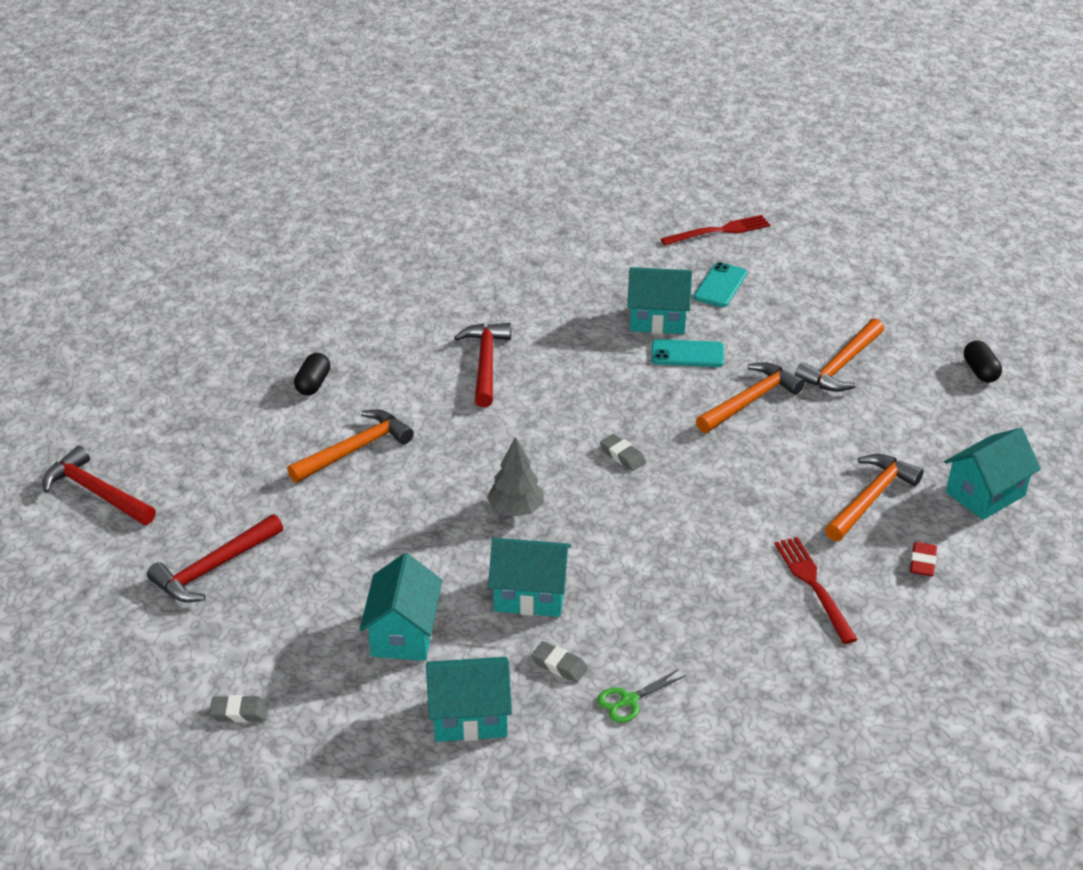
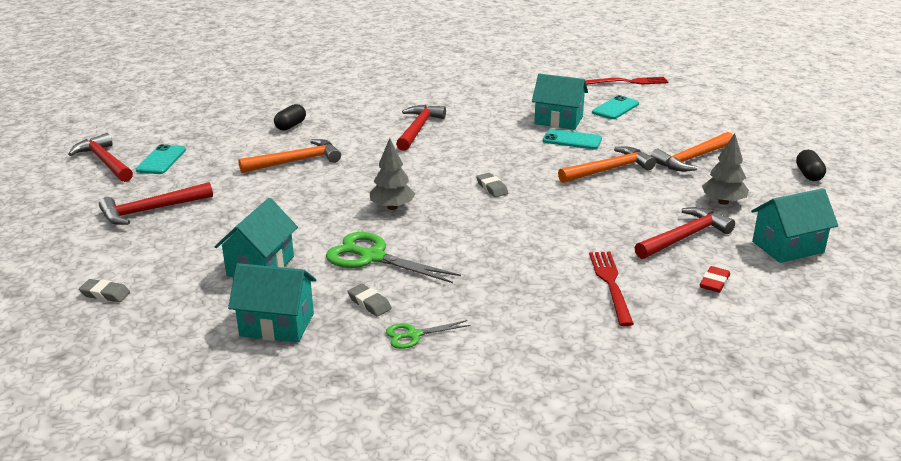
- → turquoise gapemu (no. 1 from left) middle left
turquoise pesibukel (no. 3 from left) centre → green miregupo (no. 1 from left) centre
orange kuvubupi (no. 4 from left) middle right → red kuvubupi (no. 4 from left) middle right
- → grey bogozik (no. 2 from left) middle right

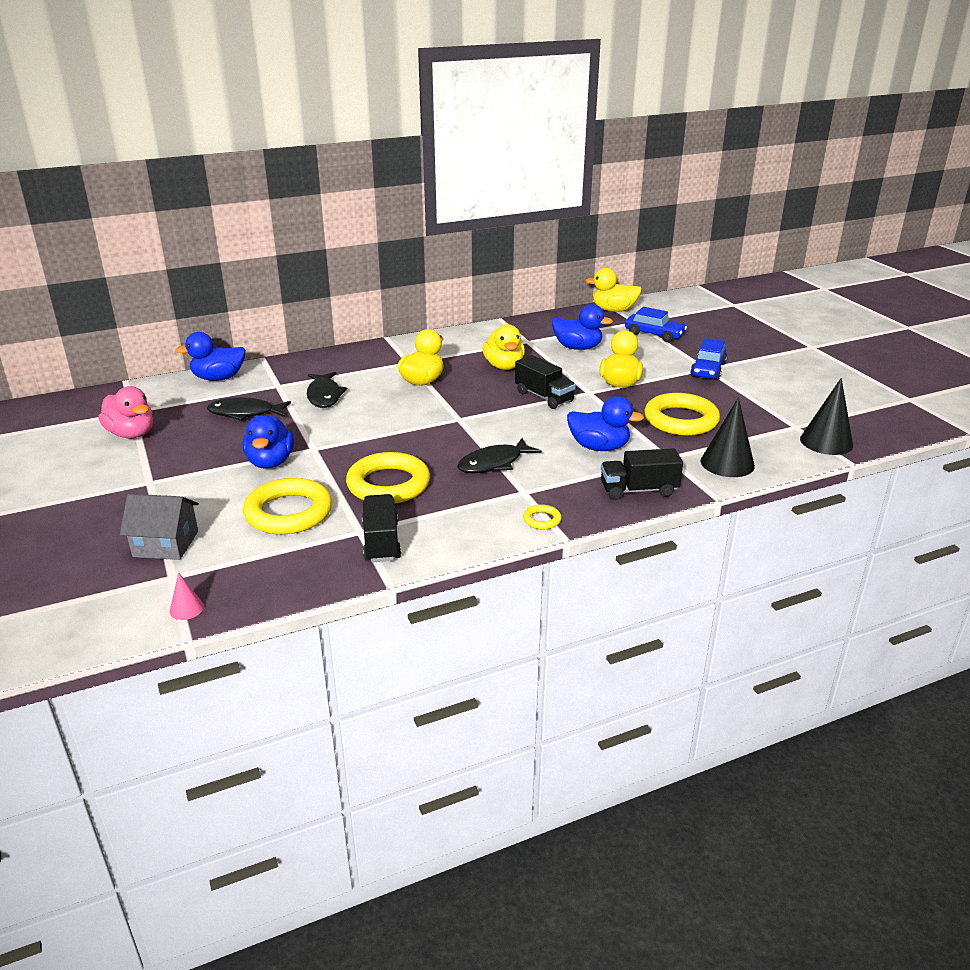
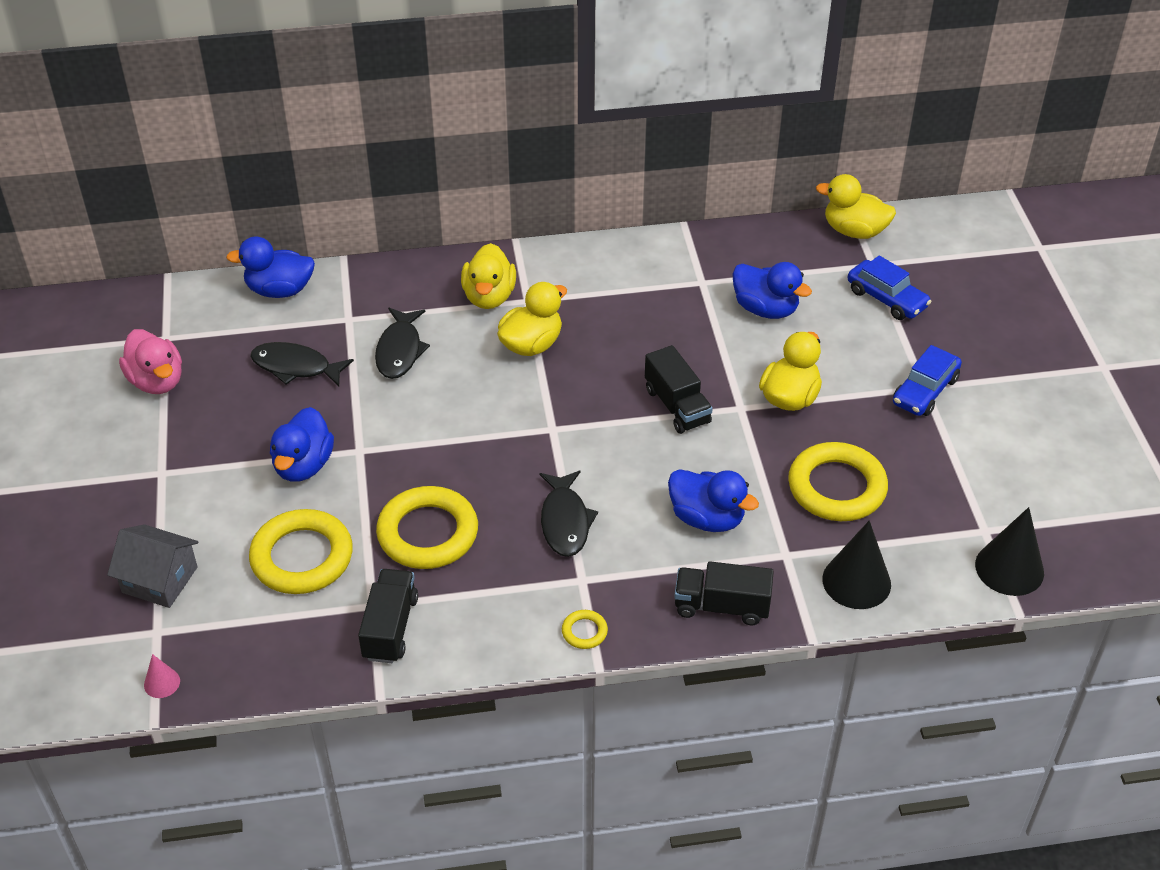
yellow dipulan (no. 2 from left in the first image) centre → yellow dipulan (no. 1 from left) top centre, shifted
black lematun (no. 3 from left) centre, 75 degrees counterclockwise

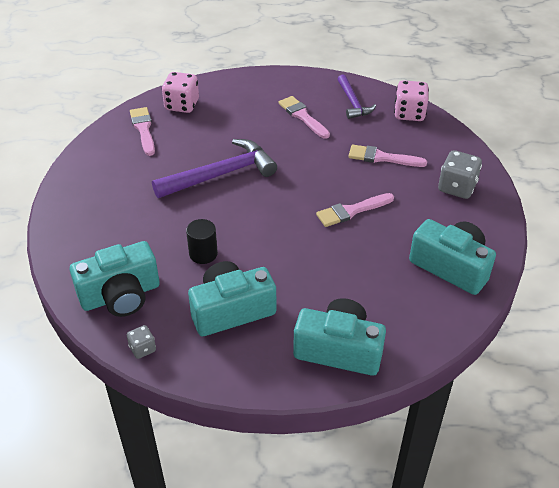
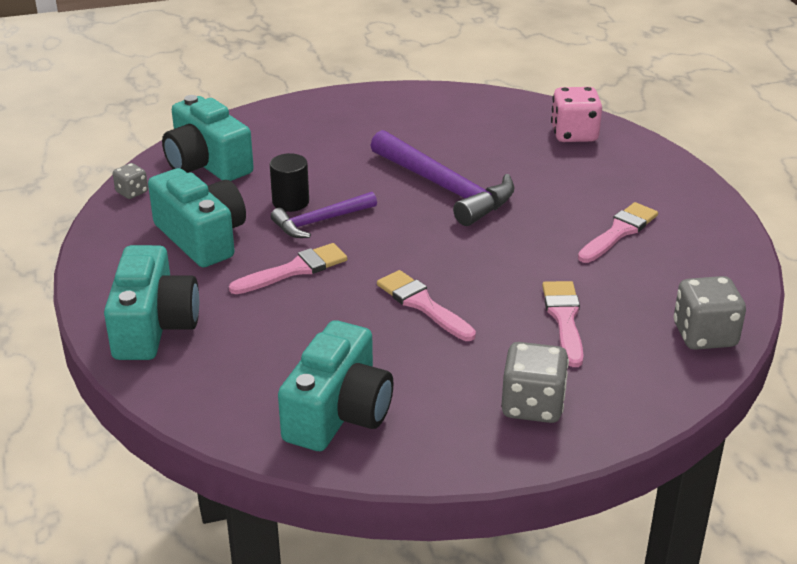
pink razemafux (no. 1 from left) top left → pink razemafux (no. 1 from left) centre, shifted
purple kuvubupi (no. 2 from left in the first image) top centre → purple kuvubupi (no. 1 from left) centre, shifted
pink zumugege (no. 2 from left) top right → grey zumugege (no. 3 from left) middle right

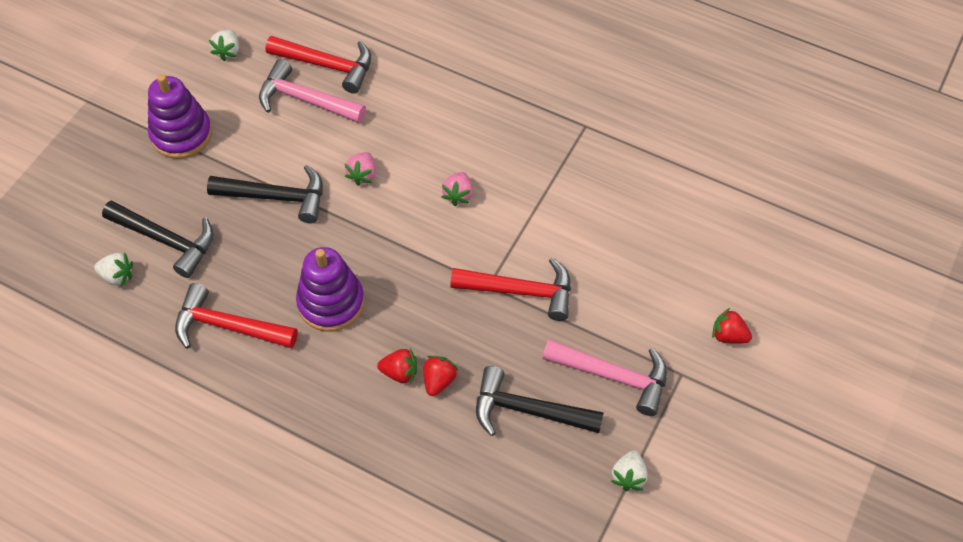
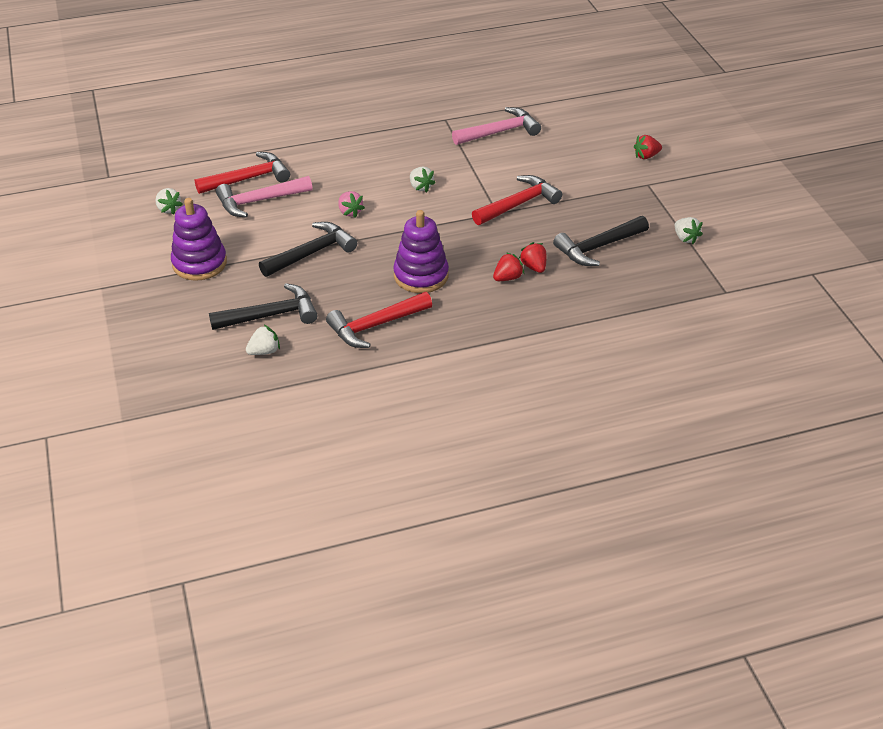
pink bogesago (no. 2 from left) centre → white bogesago (no. 3 from left) top centre
pink kuvubupi (no. 2 from left) bottom centre → pink kuvubupi (no. 2 from left) top centre, shifted

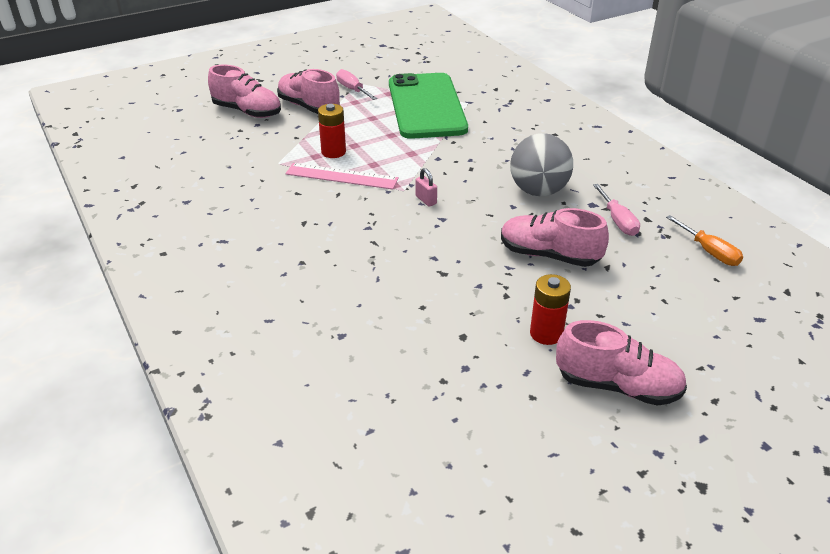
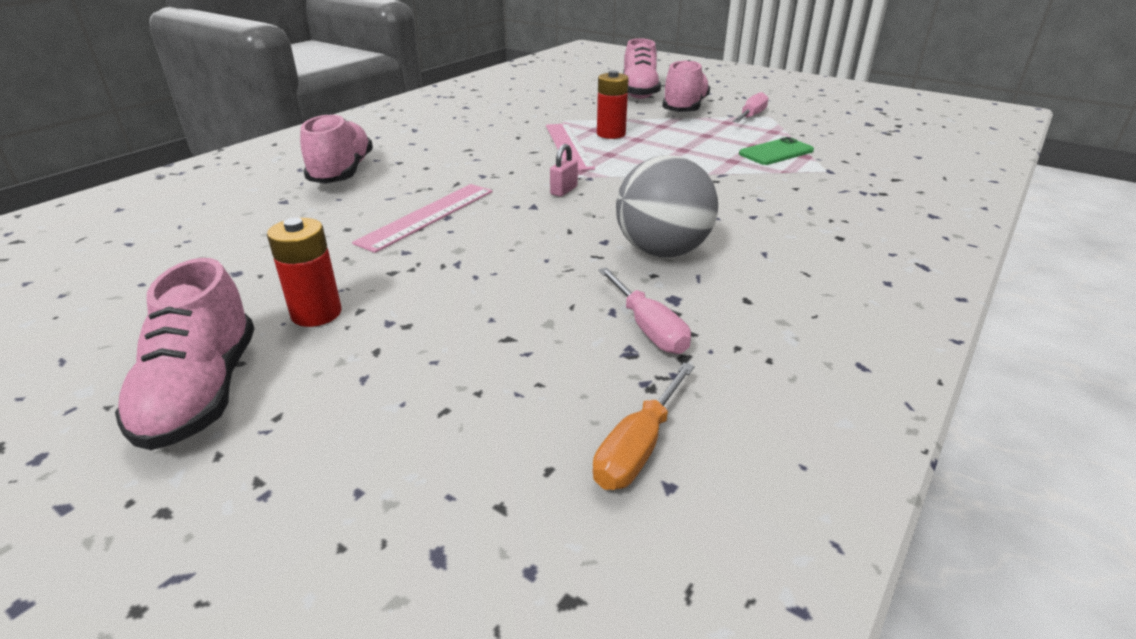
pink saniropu (no. 3 from left in the first image) middle right → pink saniropu (no. 2 from left) top left, shifted
- → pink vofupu (no. 1 from left) centre
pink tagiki (no. 2 from left in the first image) middle right → pink tagiki (no. 1 from left) centre, 75 degrees counterclockwise
green gapemu top centre → green gapemu top right, x0.42

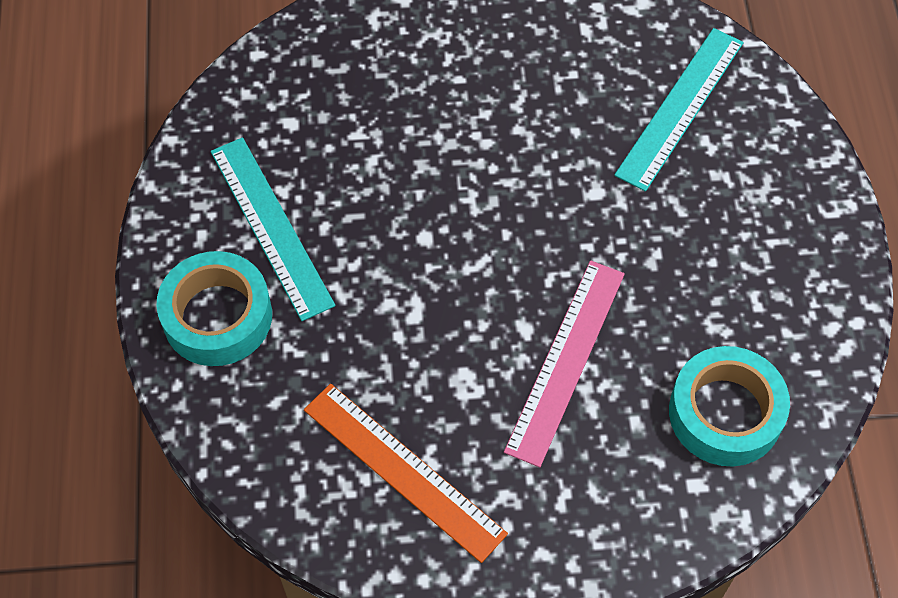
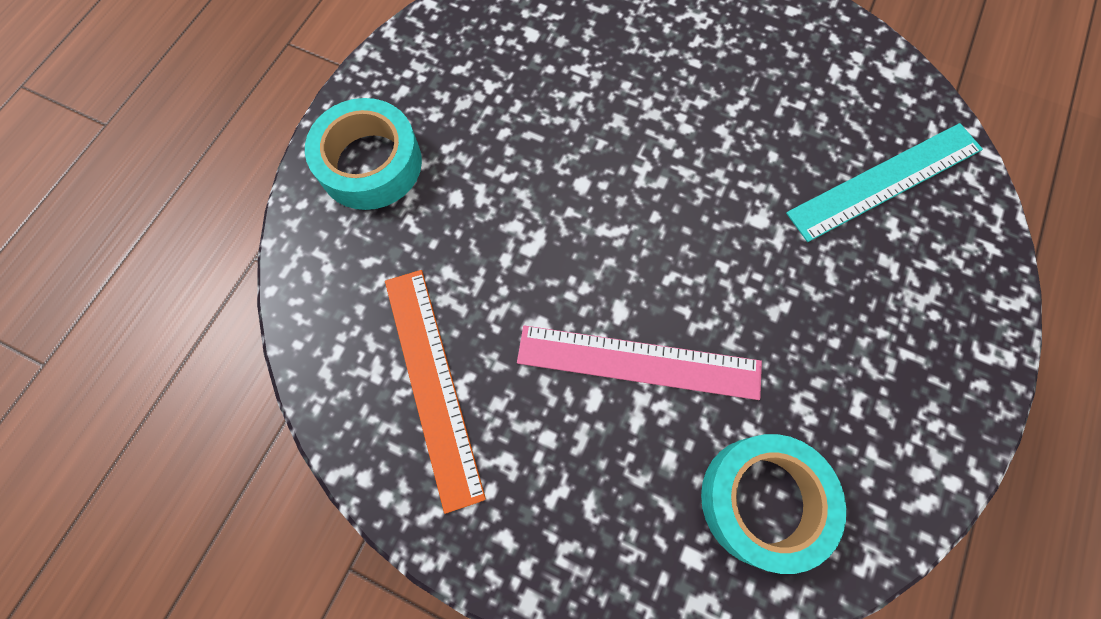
pink vofupu centre, 45 degrees clockwise
turquoise vofupu (no. 1 from left) middle left → -

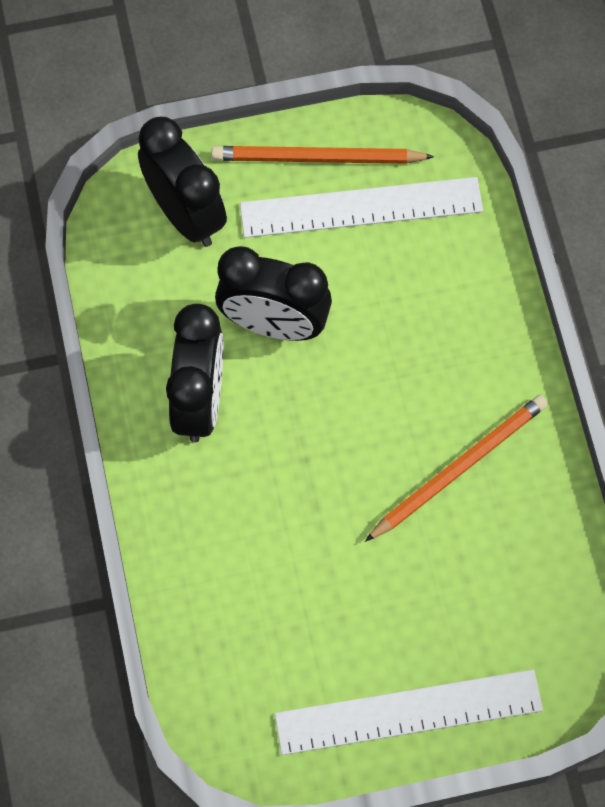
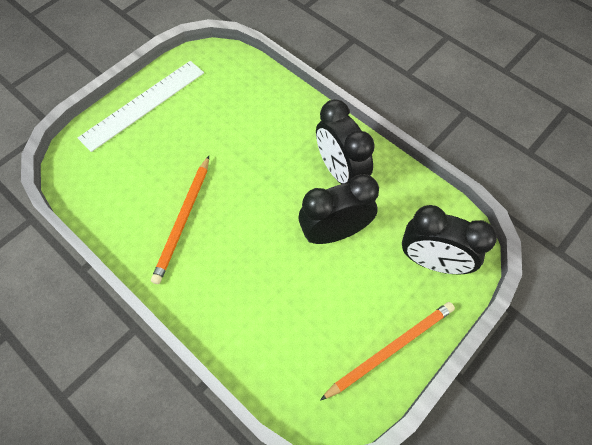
white vofupu (no. 1 from left) top centre → -

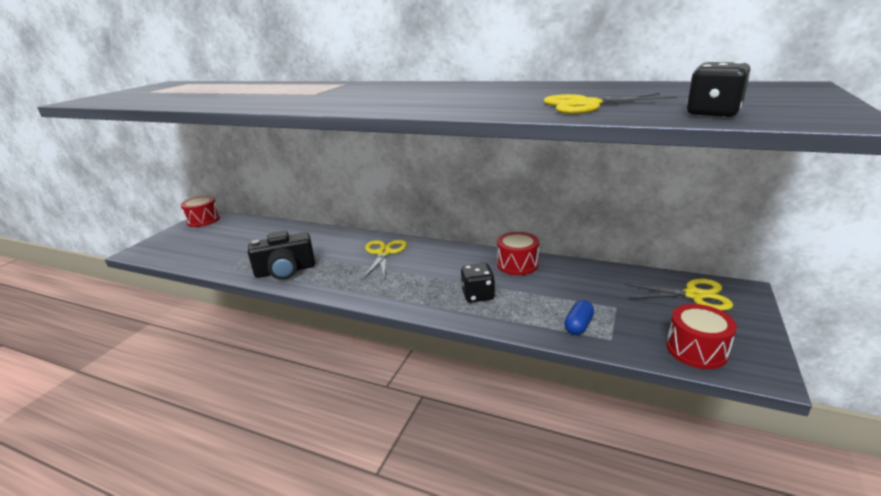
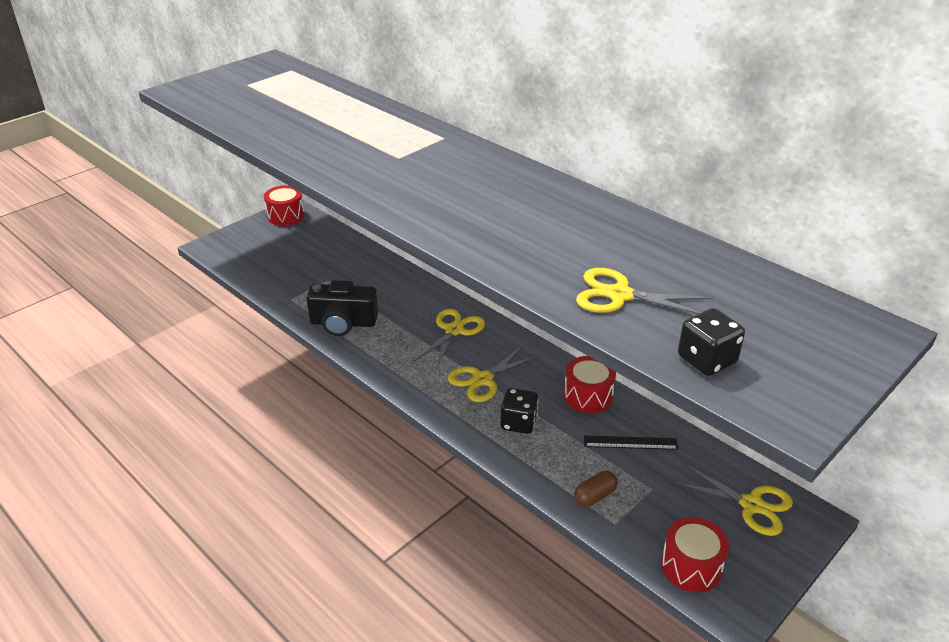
- → yellow miregupo (no. 2 from left) centre
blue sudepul centre → brown sudepul bottom centre
- → black vofupu bottom centre

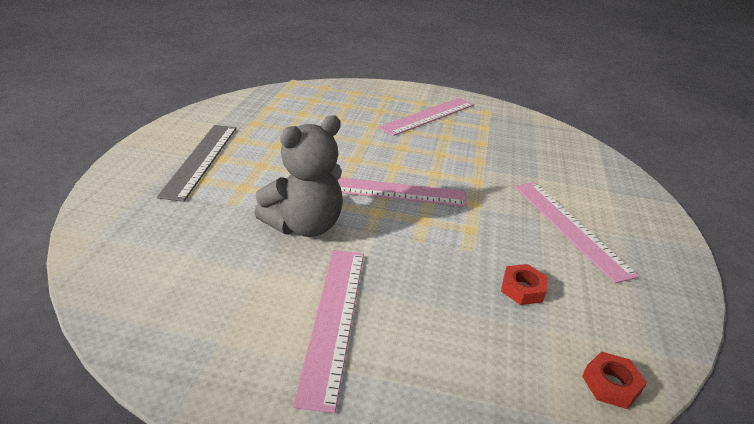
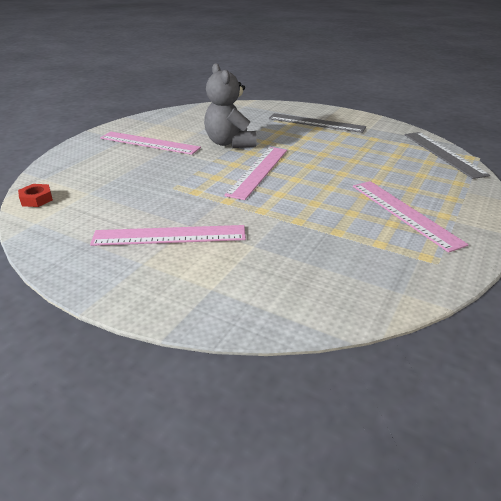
- → grey vofupu (no. 2 from left) top right
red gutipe (no. 1 from left) bottom right → -

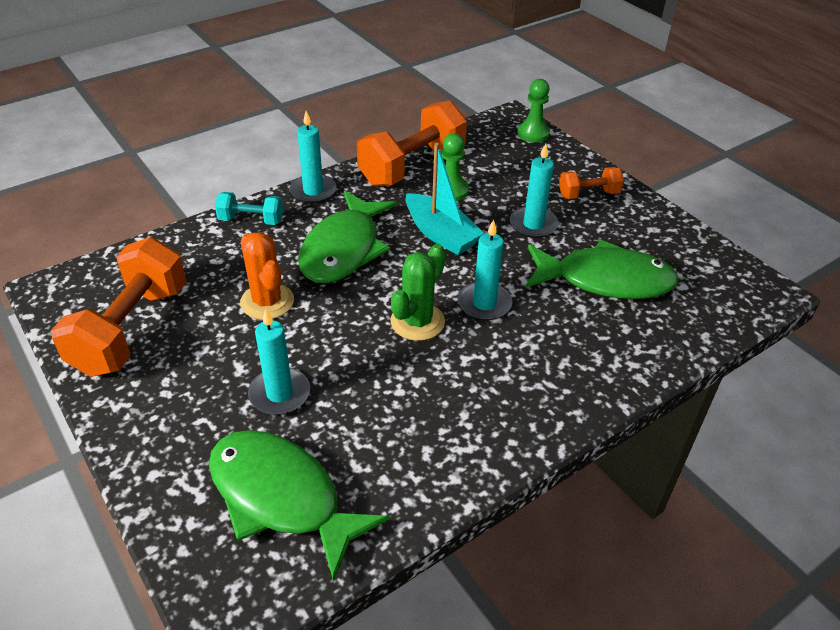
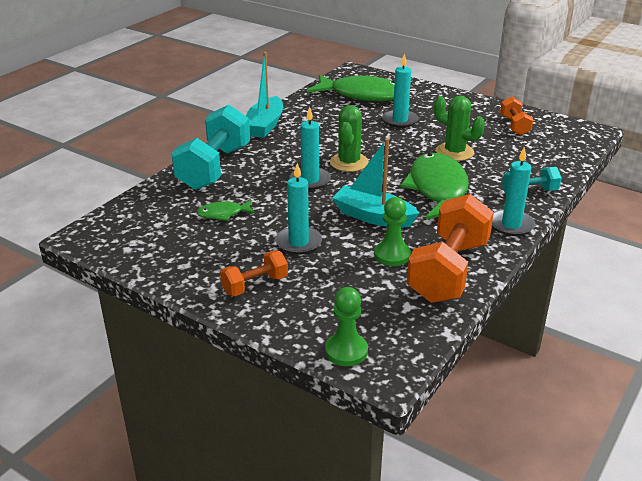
- → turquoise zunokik (no. 1 from left) top left
green lematun (no. 3 from left in the first image) middle right → green lematun (no. 1 from left) centre, x0.46
- → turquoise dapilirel (no. 1 from left) top centre
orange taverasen middle left → green taverasen (no. 2 from left) top right
orange zunokik (no. 1 from left in the first image) middle left → orange zunokik (no. 3 from left) top right, x0.51

